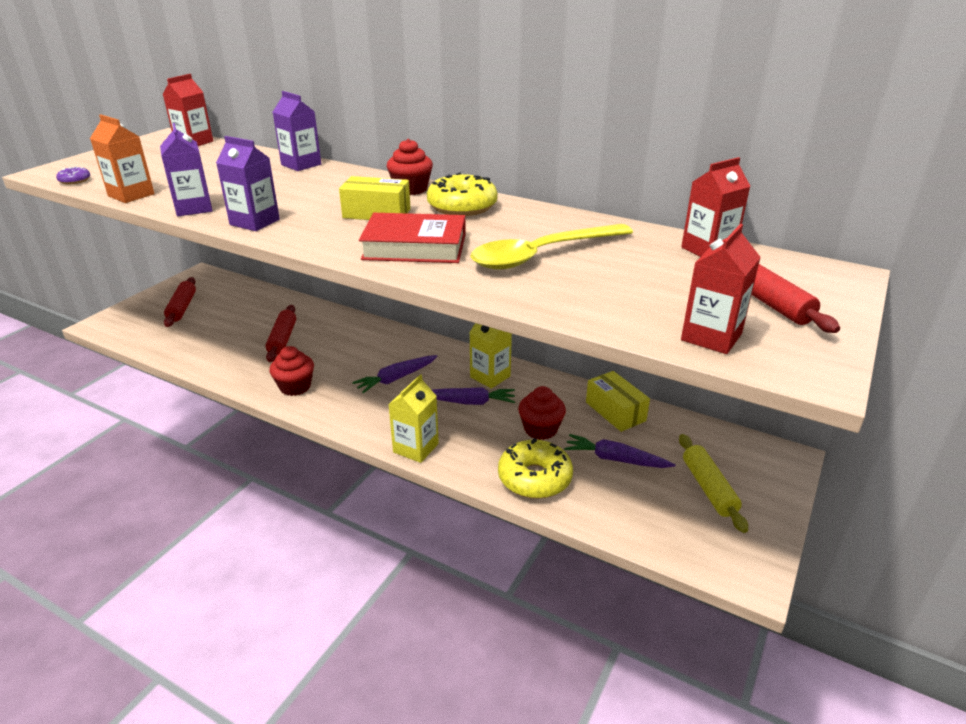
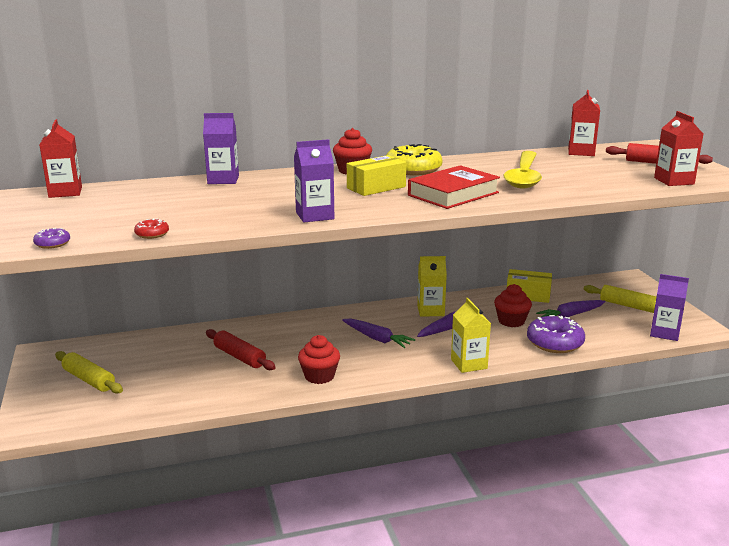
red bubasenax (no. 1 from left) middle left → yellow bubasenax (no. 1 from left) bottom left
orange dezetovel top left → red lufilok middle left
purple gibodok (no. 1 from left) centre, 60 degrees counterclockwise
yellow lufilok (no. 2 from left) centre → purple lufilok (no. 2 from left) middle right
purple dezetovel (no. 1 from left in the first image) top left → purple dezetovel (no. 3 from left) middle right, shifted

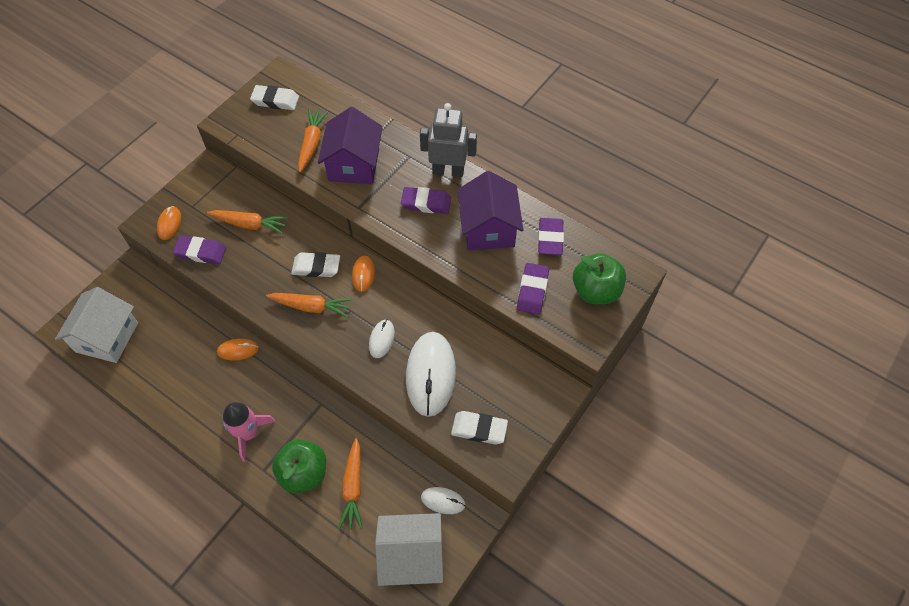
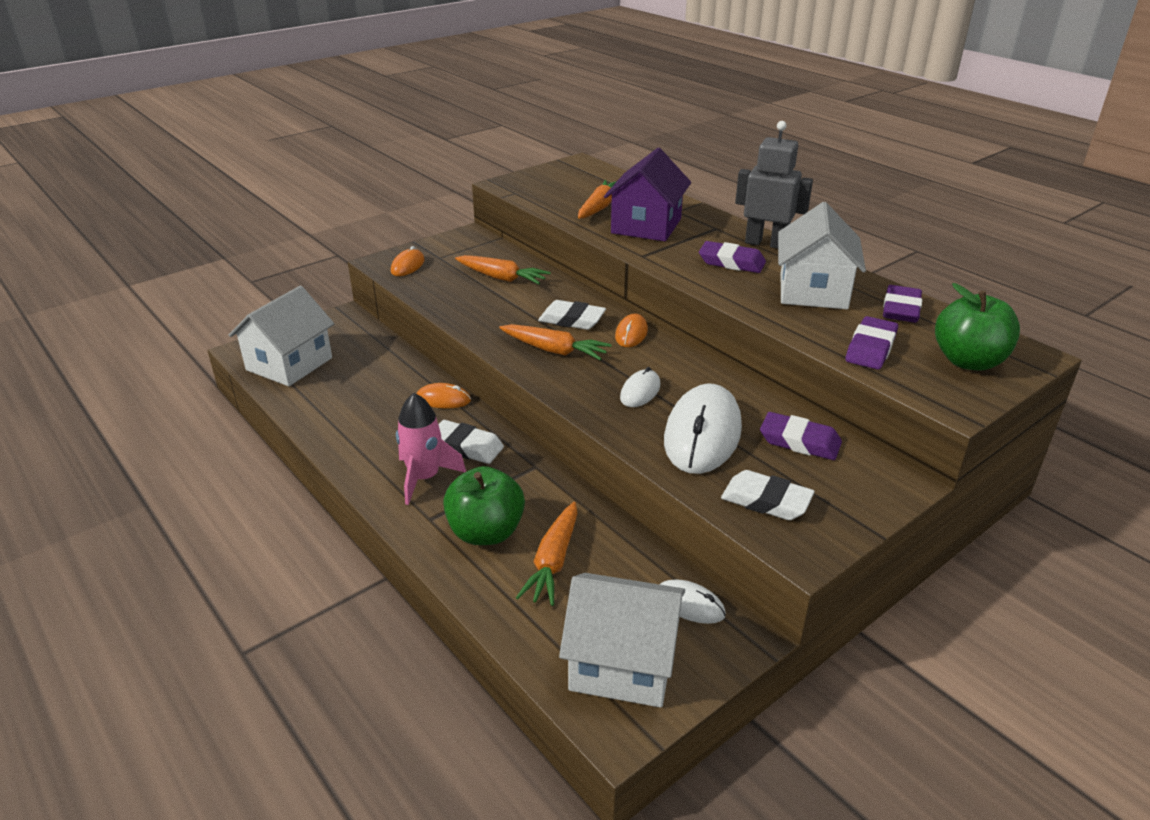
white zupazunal (no. 1 from left) top left → white zupazunal (no. 1 from left) centre, shifted
purple zupazunal (no. 1 from left in the first image) middle left → purple zupazunal (no. 2 from left) middle right, shifted
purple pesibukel (no. 2 from left) centre → white pesibukel (no. 3 from left) top right

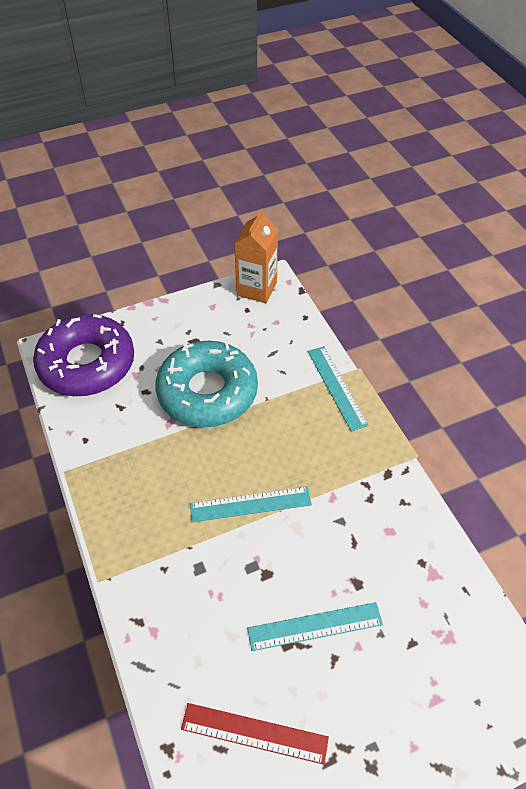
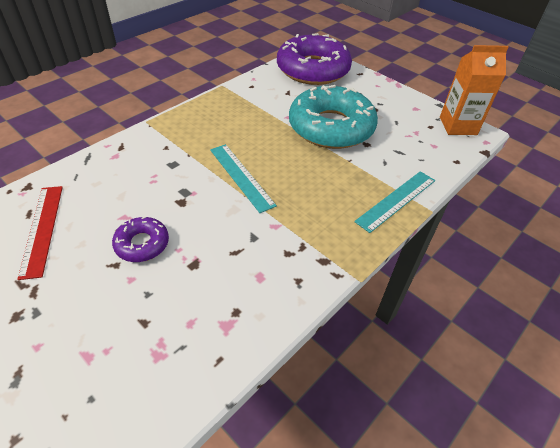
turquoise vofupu (no. 2 from left) bottom centre → purple lufilok (no. 1 from left) middle left

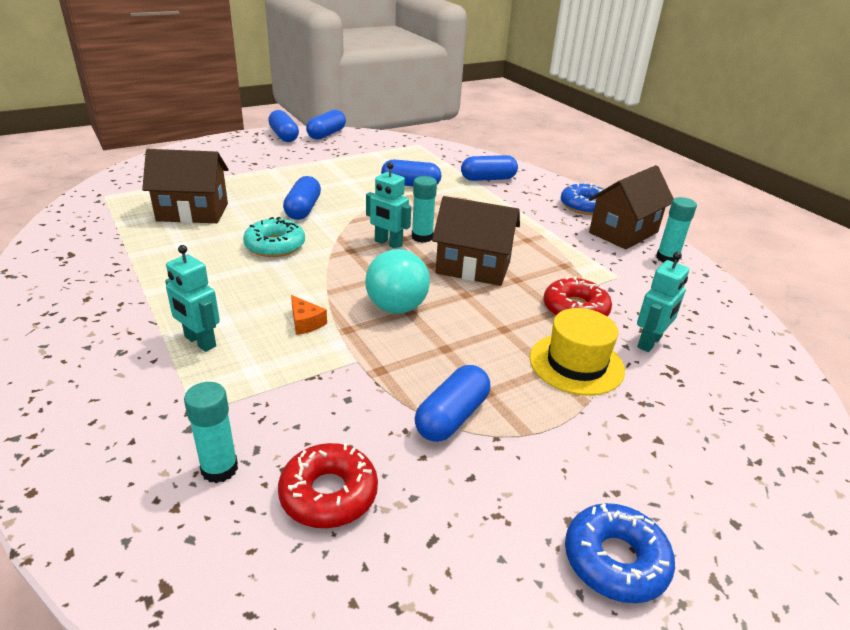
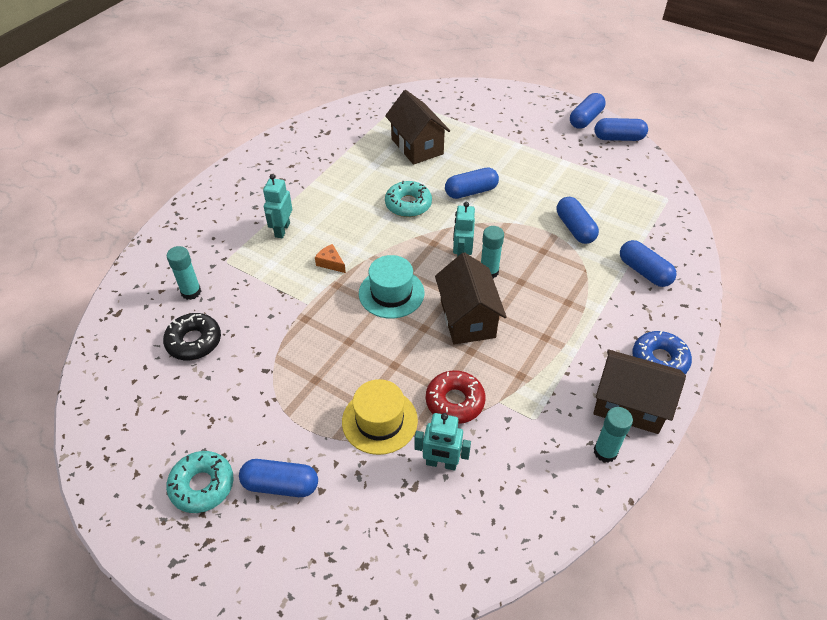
red lufilok (no. 1 from left) bottom centre → black lufilok middle left
blue lufilok (no. 2 from left) bottom right → turquoise lufilok (no. 1 from left) bottom left
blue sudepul (no. 5 from left in the first image) centre → blue sudepul (no. 1 from left) bottom centre, shifted
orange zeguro centre, 105 degrees clockwise
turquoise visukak centre → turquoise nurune centre

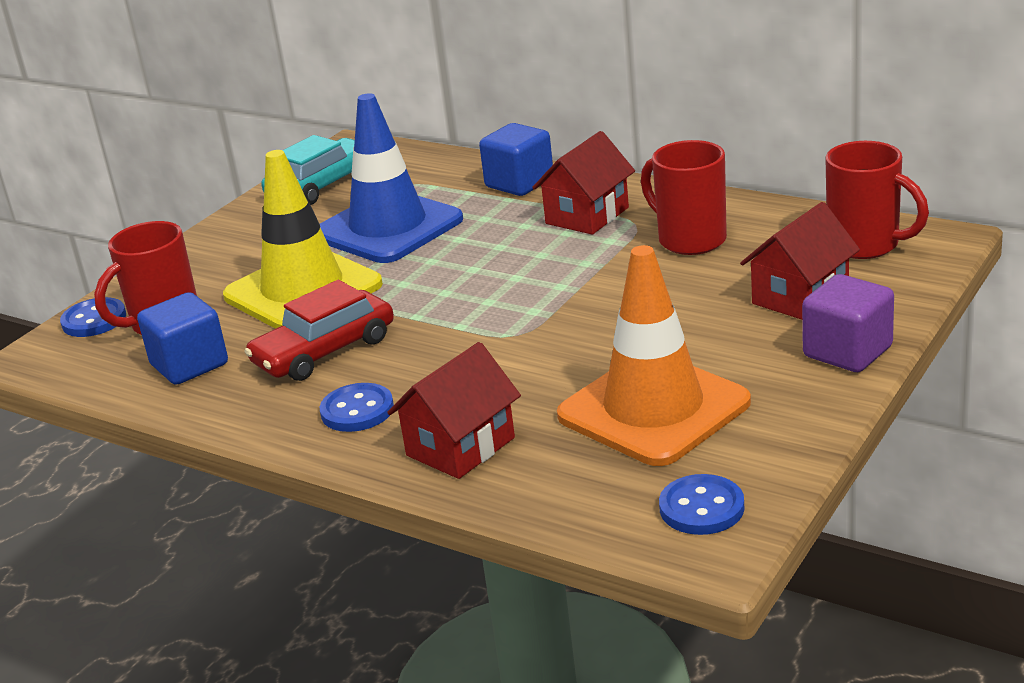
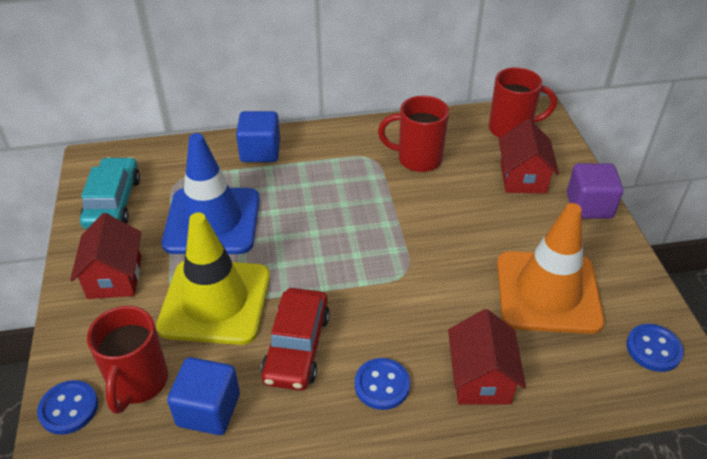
red pesibukel (no. 2 from left in the first image) top centre → red pesibukel (no. 1 from left) middle left, shifted

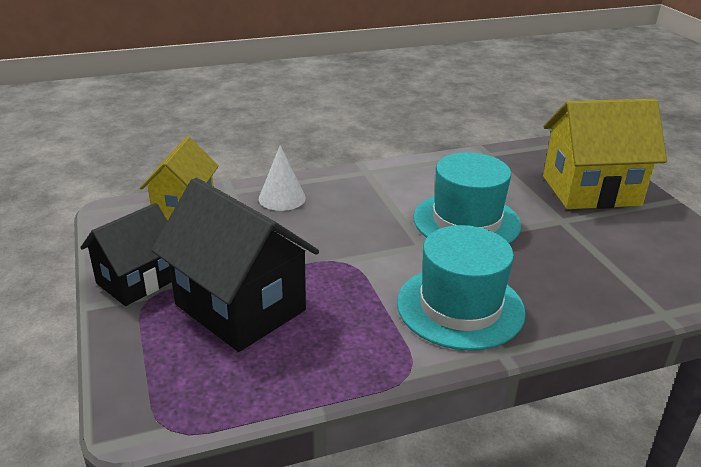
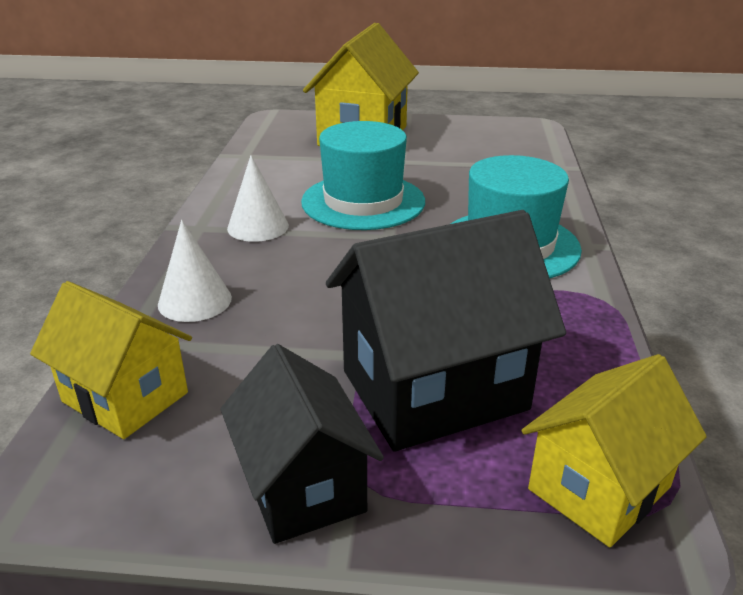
- → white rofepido (no. 2 from left) top centre
- → yellow pesibukel (no. 3 from left) bottom right

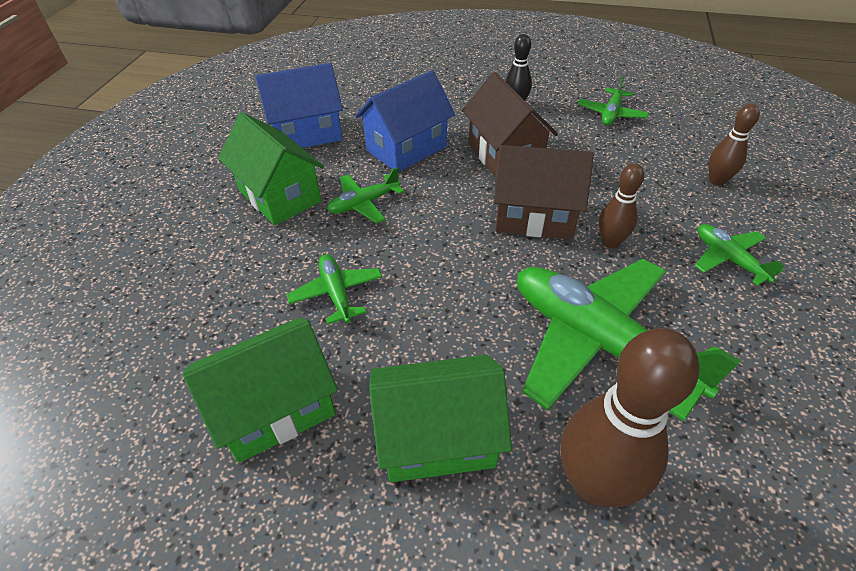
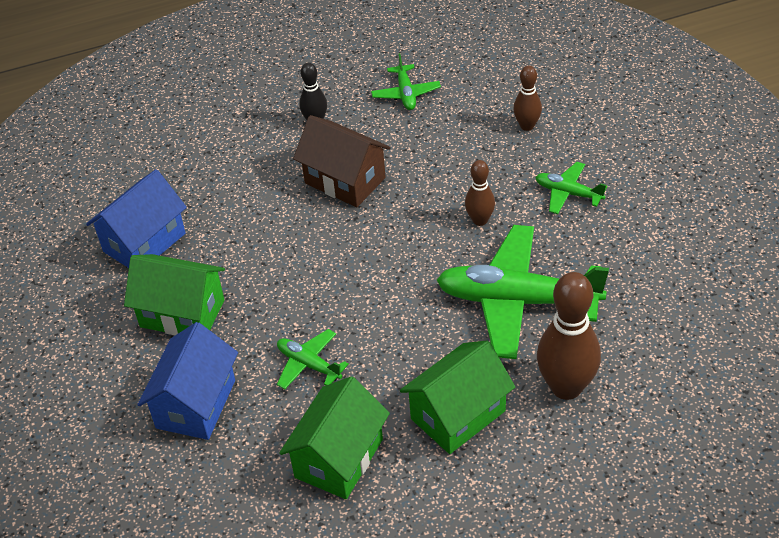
blue pesibukel (no. 2 from left) top centre → blue pesibukel (no. 2 from left) bottom left, shifted
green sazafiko (no. 2 from left) centre → -
brown pesibukel (no. 2 from left) centre → -

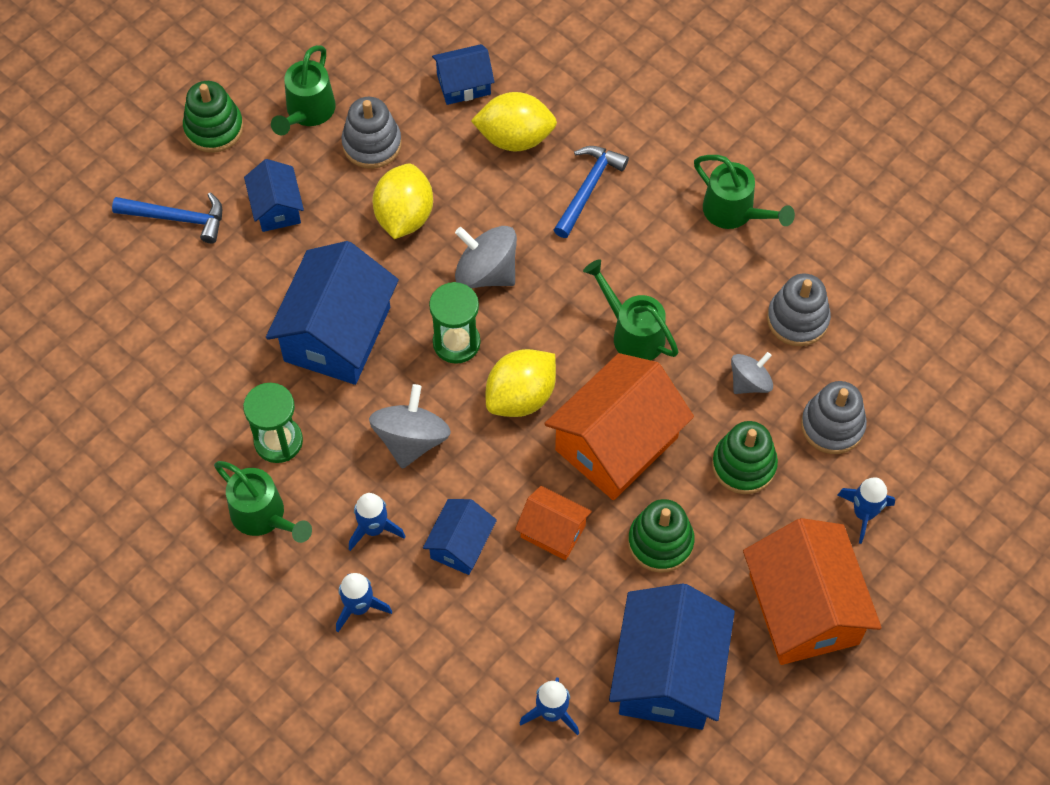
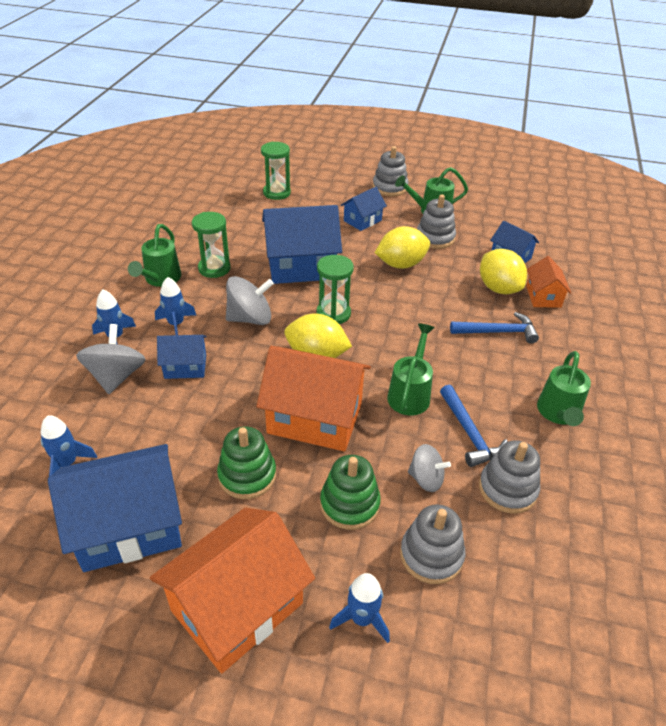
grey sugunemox (no. 2 from left in the first image) top centre → grey sugunemox (no. 1 from left) middle left, shifted
- → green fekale (no. 2 from left) top centre
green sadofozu (no. 1 from left) top left → grey sadofozu (no. 1 from left) top centre
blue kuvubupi (no. 1 from left) top left → blue kuvubupi (no. 1 from left) middle right, shifted
orange pesibukel (no. 1 from left in the first image) centre → orange pesibukel (no. 3 from left) middle right, shifted

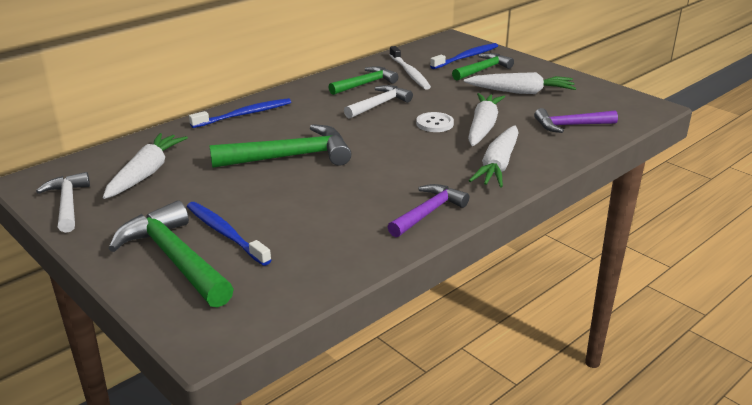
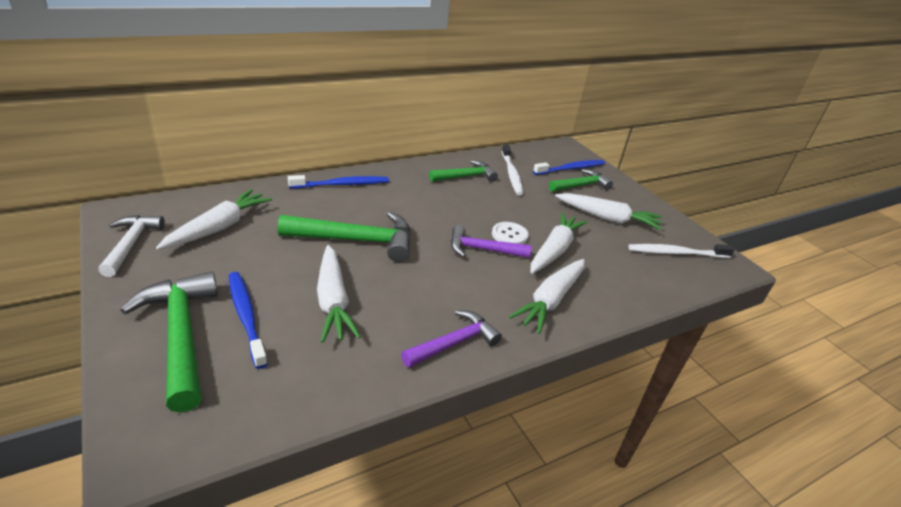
- → white gibodok (no. 2 from left) centre
purple kuvubupi (no. 2 from left) top right → purple kuvubupi (no. 2 from left) centre, shifted
- → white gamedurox (no. 2 from left) middle right
white kuvubupi (no. 2 from left) top centre → -

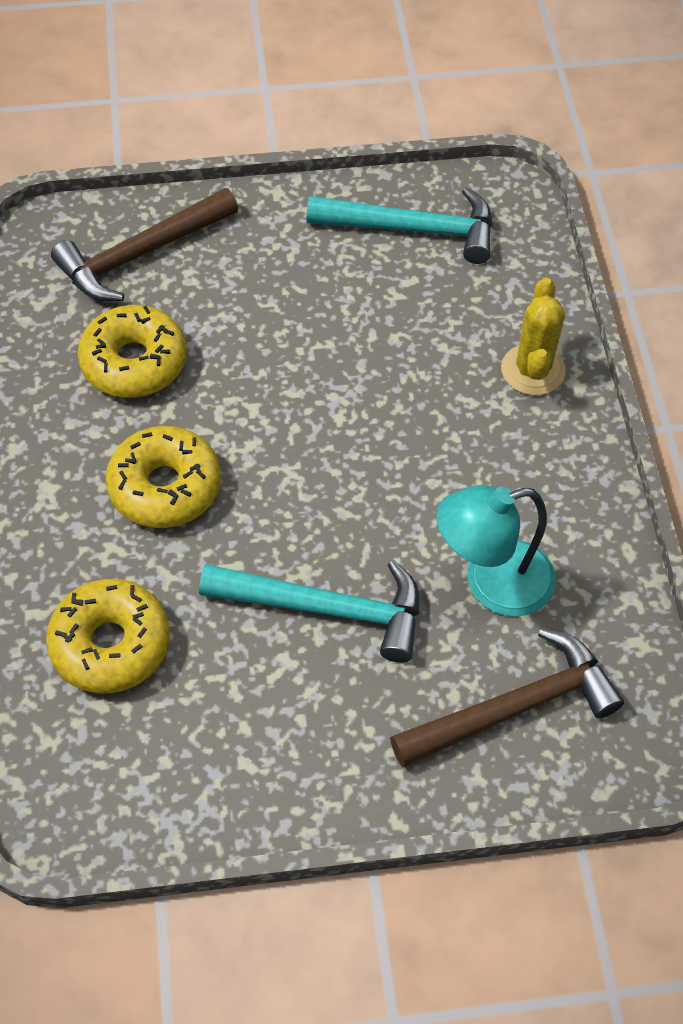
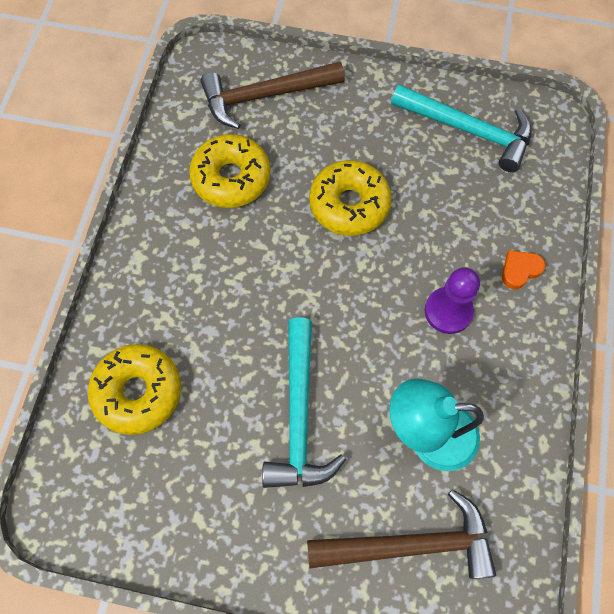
turquoise kuvubupi (no. 1 from left) centre, 60 degrees clockwise
yellow lufilok (no. 3 from left) middle left → yellow lufilok (no. 3 from left) top centre, shifted
- → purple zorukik middle right
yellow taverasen top right → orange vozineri middle right

